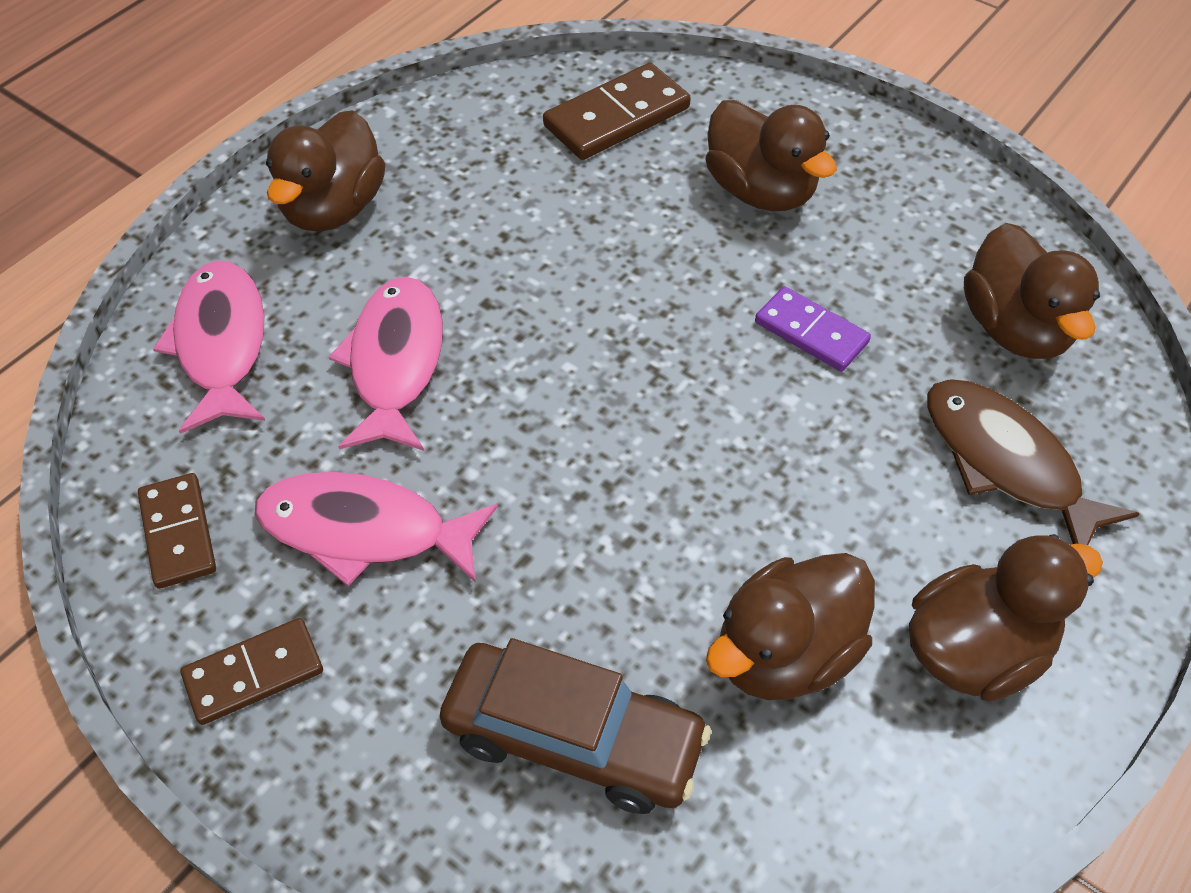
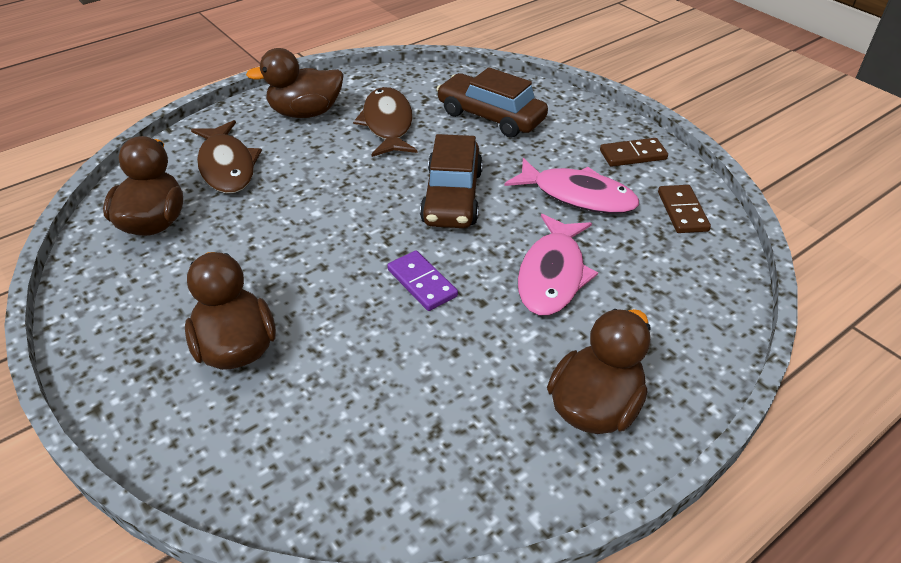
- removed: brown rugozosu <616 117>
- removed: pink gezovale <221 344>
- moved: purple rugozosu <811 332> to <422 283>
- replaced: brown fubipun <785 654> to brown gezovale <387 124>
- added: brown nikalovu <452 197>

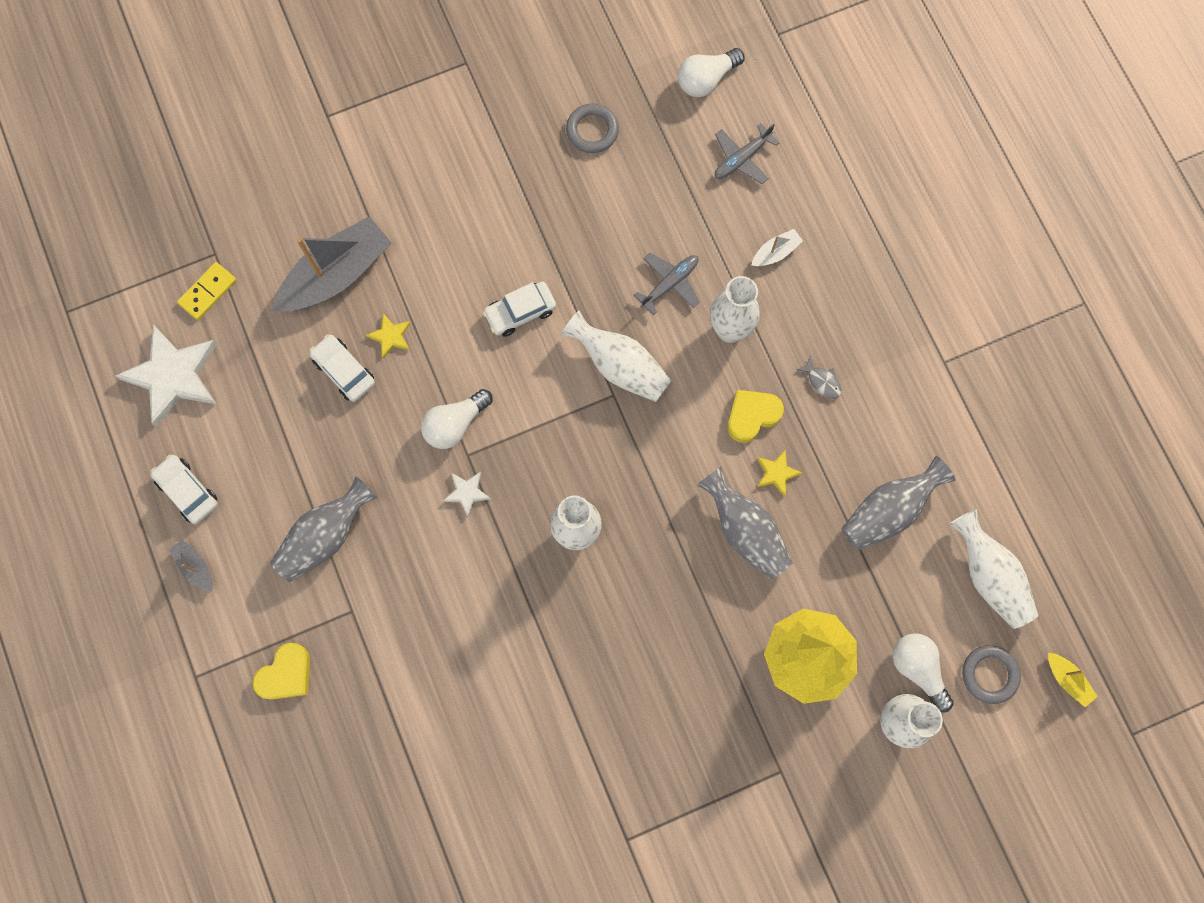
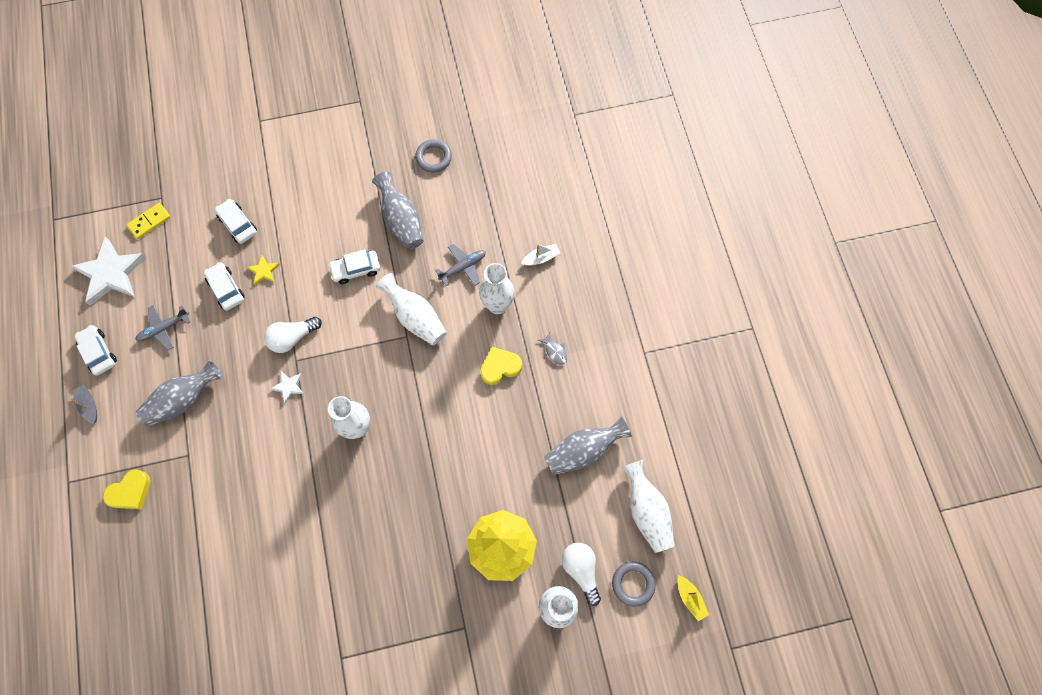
- removed: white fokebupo <706 80>
- moved: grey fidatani <741 159> to <164 328>
- replaced: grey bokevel <336 275> to white nikalovu <238 224>
- removed: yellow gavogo <776 473>
- moved: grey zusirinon <745 531> to <401 220>

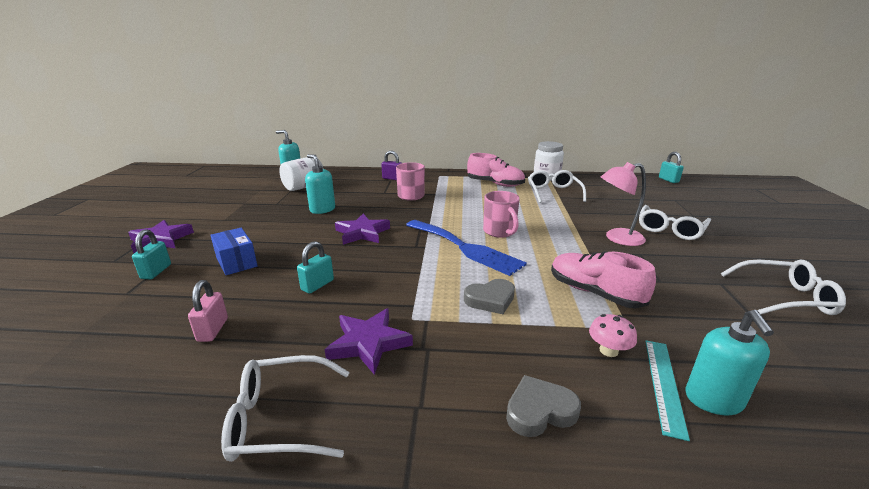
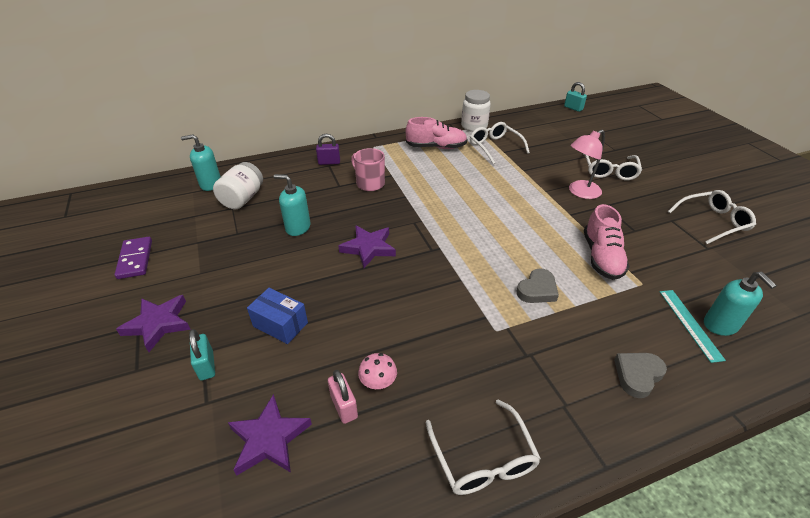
- removed: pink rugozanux <500 232>
- removed: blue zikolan <465 248>
- removed: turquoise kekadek <317 285>
- turned: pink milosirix <594 293> = <601 257> 105 degrees counterclockwise
- moved: purple gavogo <368 343> to <269 438>
- moved: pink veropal <608 350> to <378 382>
- turned: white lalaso <280 419> = <483 458> 75 degrees counterclockwise
- added: purple rugozosu <135 259>

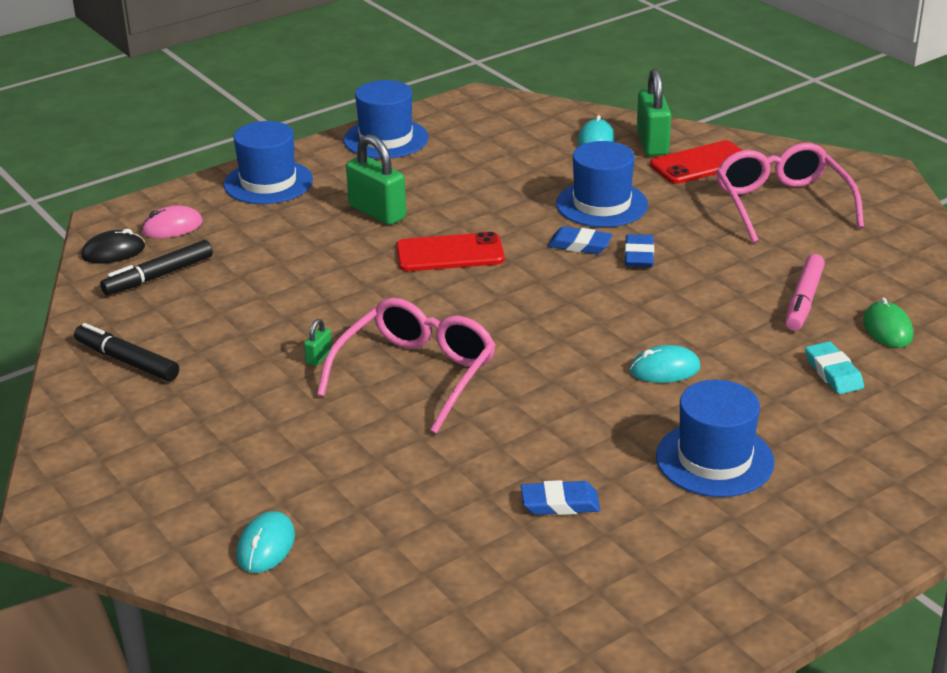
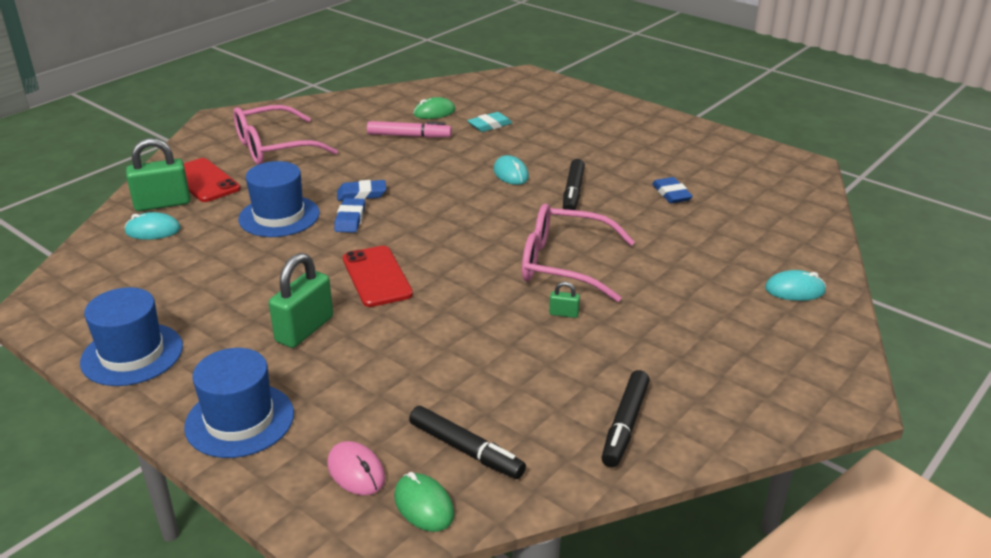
- recoloured: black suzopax <113 252> to green suzopax <424 505>
- removed: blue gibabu <714 459>
- added: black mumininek <573 192>

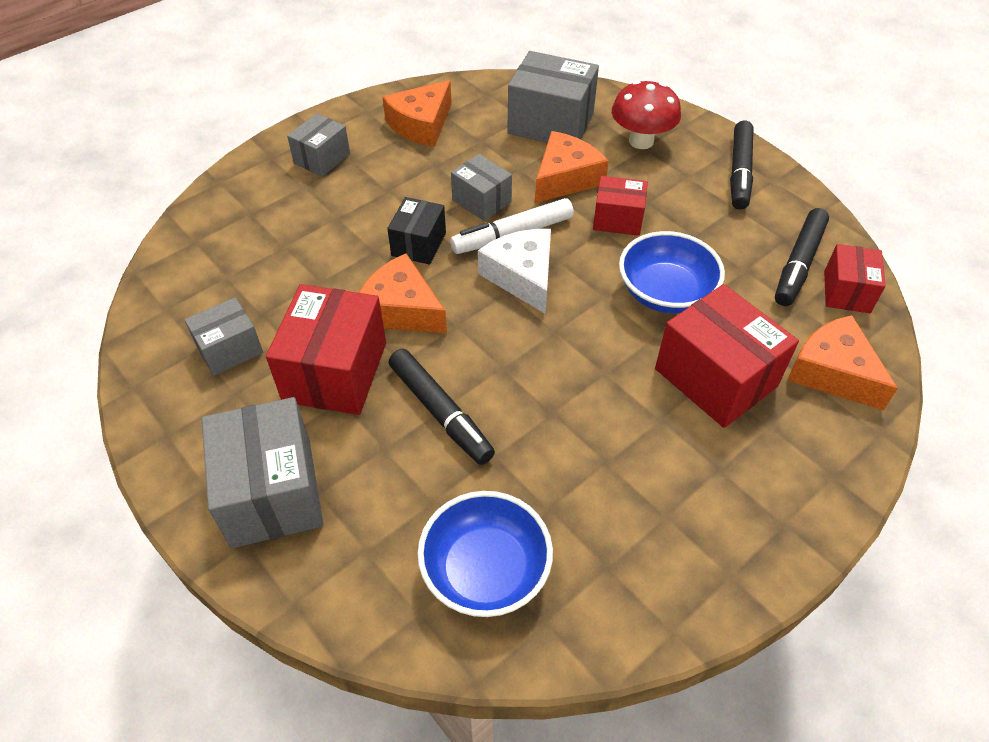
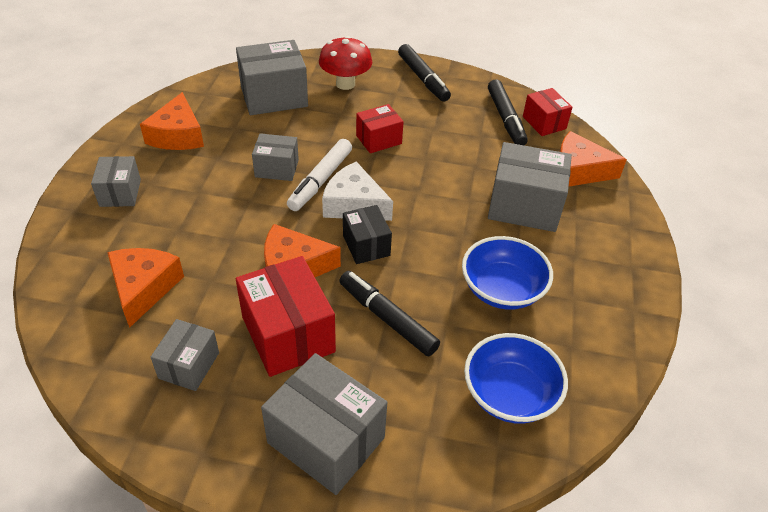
- moved: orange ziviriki <565 178> to <143 288>
- moved: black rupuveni <419 244> to <366 245>
- moved: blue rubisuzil <665 293> to <502 289>
- recoloured: red rupuveni <715 378> to grey rupuveni <524 206>
- turned: black mumininek <440 412> = <387 318> 150 degrees counterclockwise

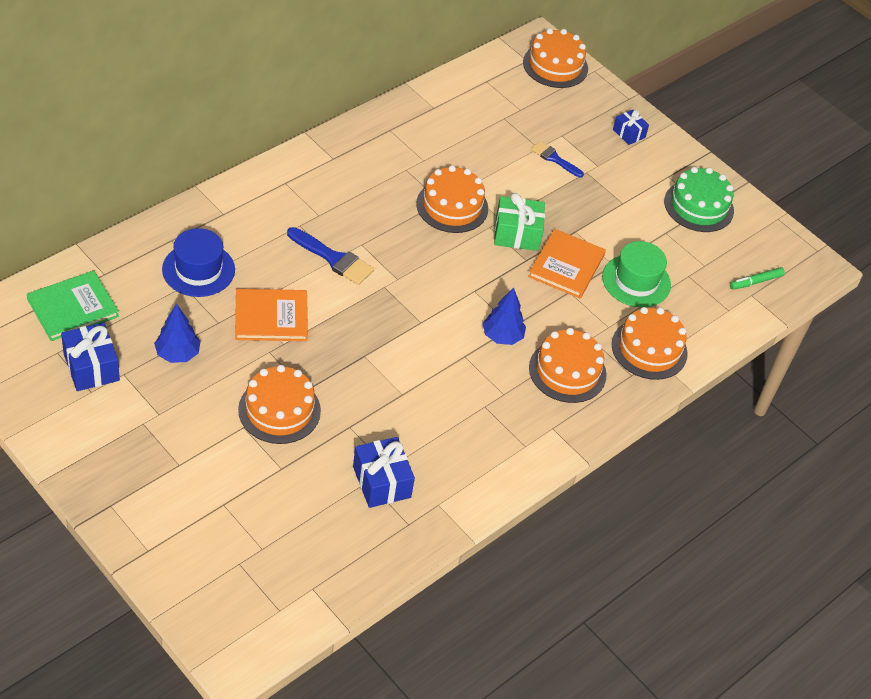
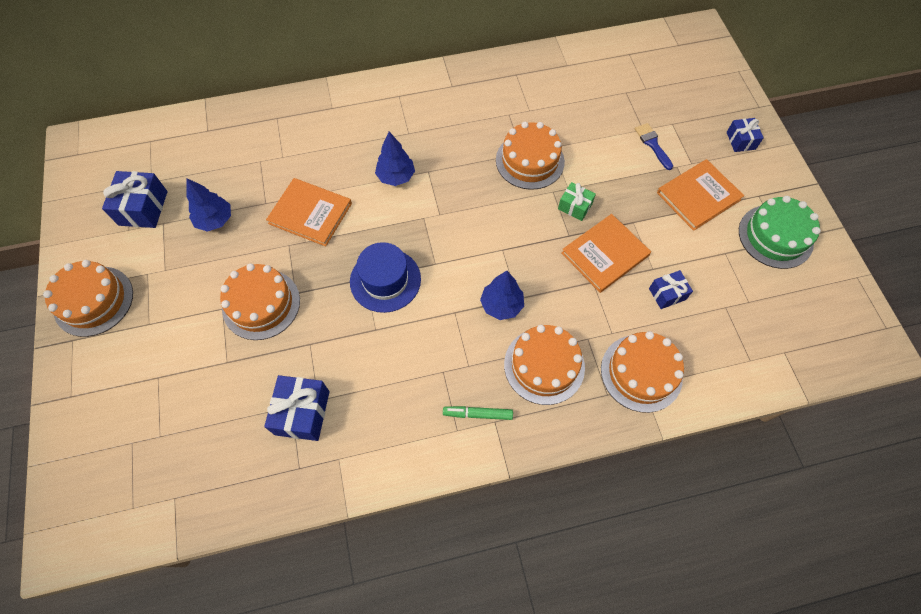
- moved: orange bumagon <555 65> to <93 301>
- resized: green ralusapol <517 234> = <574 207> x0.61
- replaced: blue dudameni <333 258> to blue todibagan <396 177>
- moved: blue gibabu <198 269> to <385 280>
- replaced: green gibabu <636 281> to blue ralusapol <667 294>
- moved: green mumininek <755 282> to <477 414>
- removed: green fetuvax <73 308>
- added: orange fetuvax <698 196>

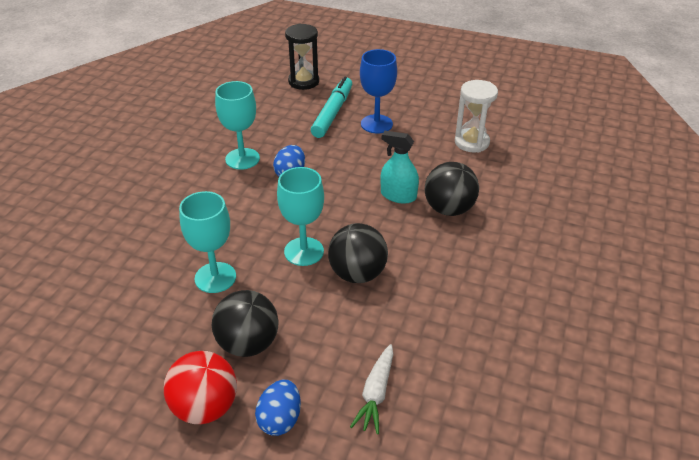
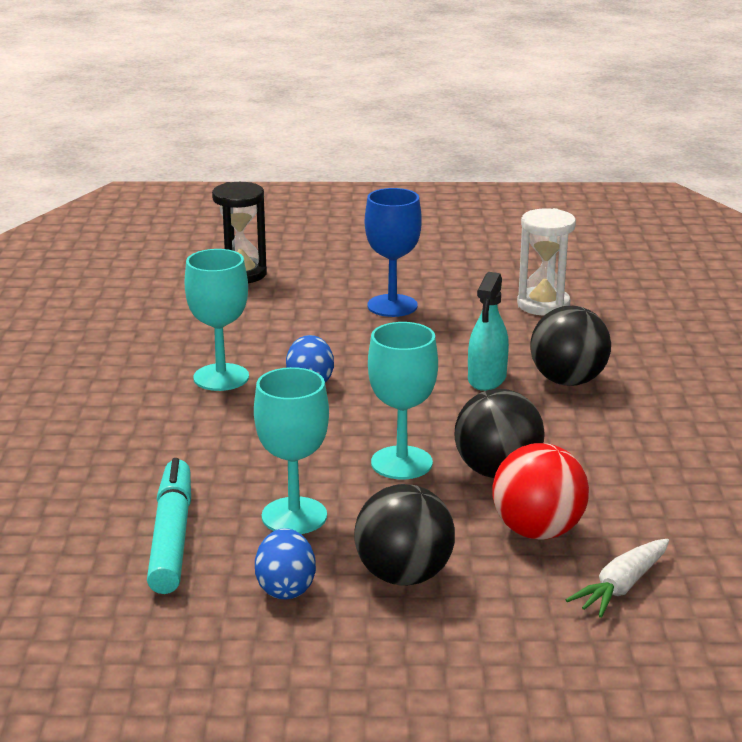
- moved: turquoise mumininek <332 113> to <171 537>
- turned: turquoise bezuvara <398 195> = <487 379> 75 degrees counterclockwise
- turned: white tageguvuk <376 394> = <621 587> 45 degrees clockwise
- moved: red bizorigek <205 407> to <537 531>
- moved: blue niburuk <280 419> to <285 588>

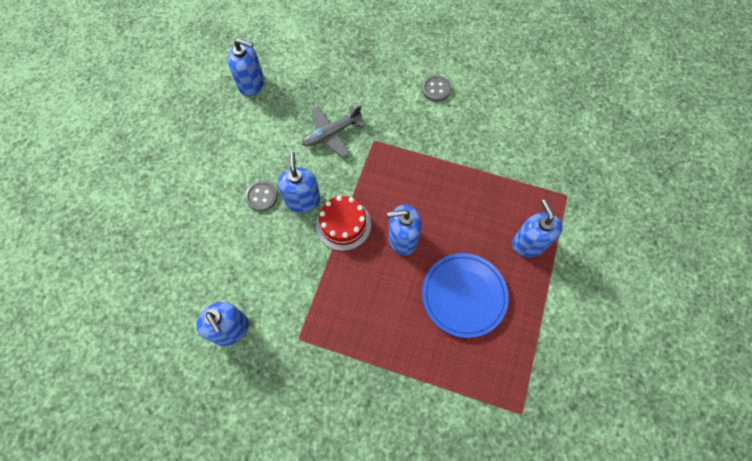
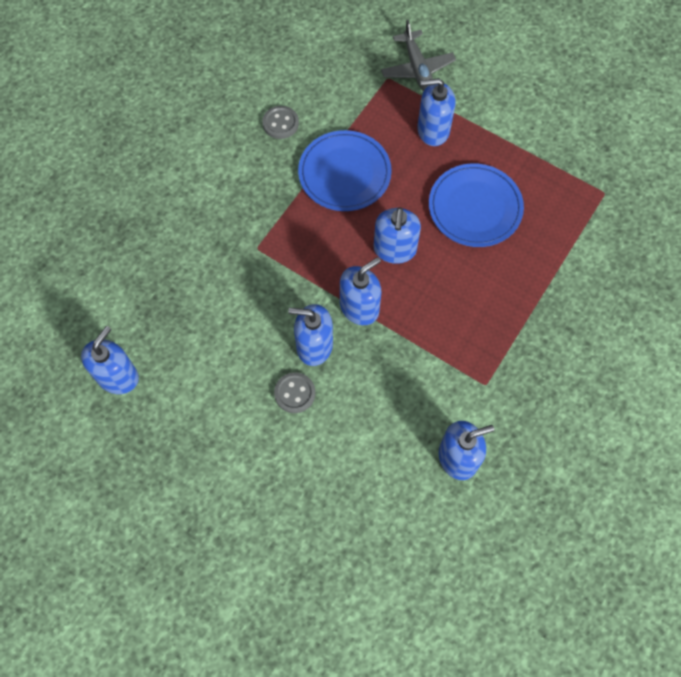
- moved: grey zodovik <436 89> to <280 123>
- moved: grey fidatani <331 134> to <417 69>
- replaced: red bumagon <343 224> to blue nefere <359 307>
- added: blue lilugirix <344 173>

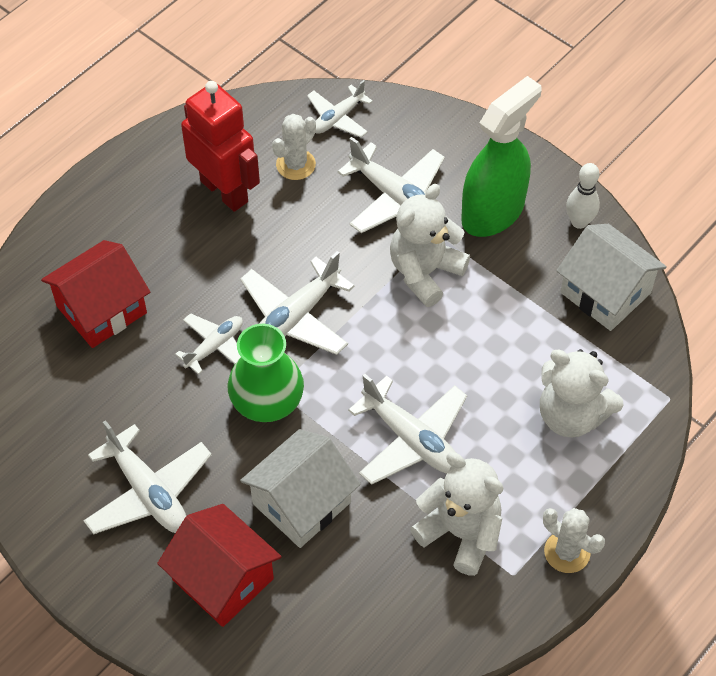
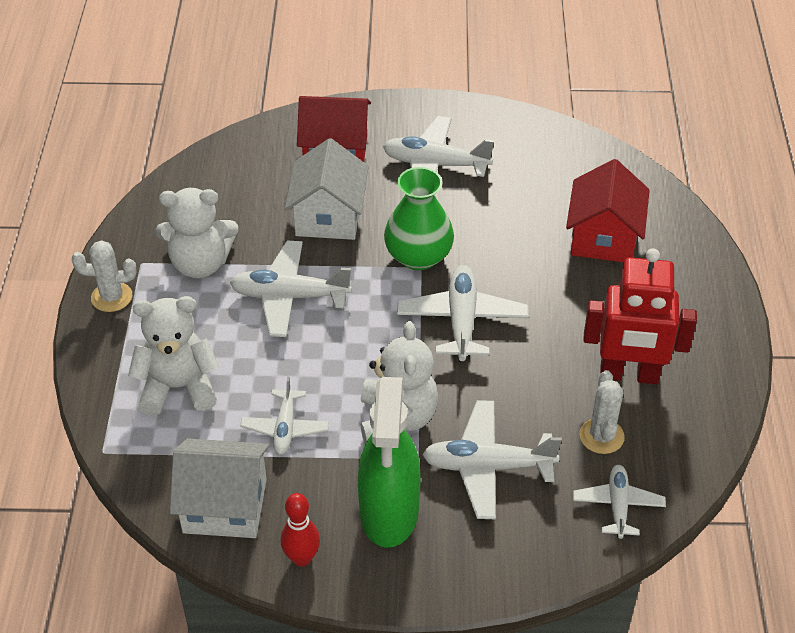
- recoloured: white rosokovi <579 222> to red rosokovi <302 558>
- moved: white fidatani <215 346> to <285 428>

